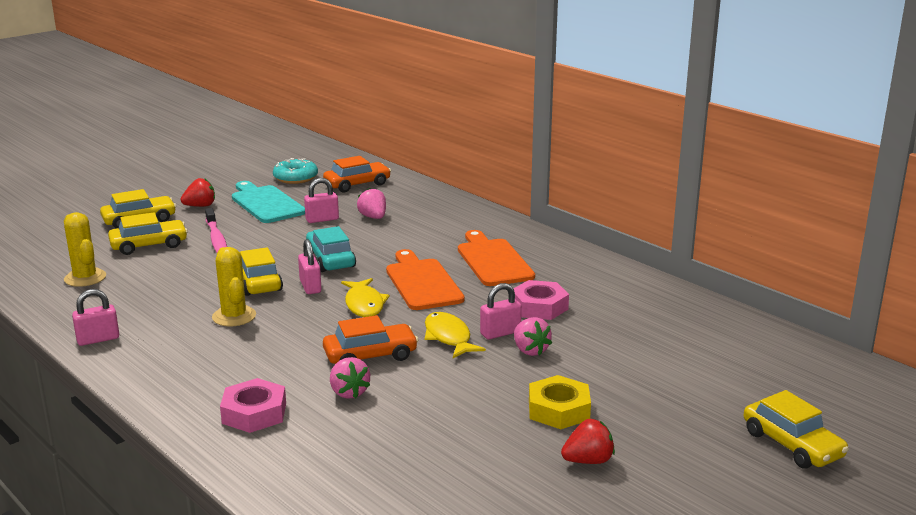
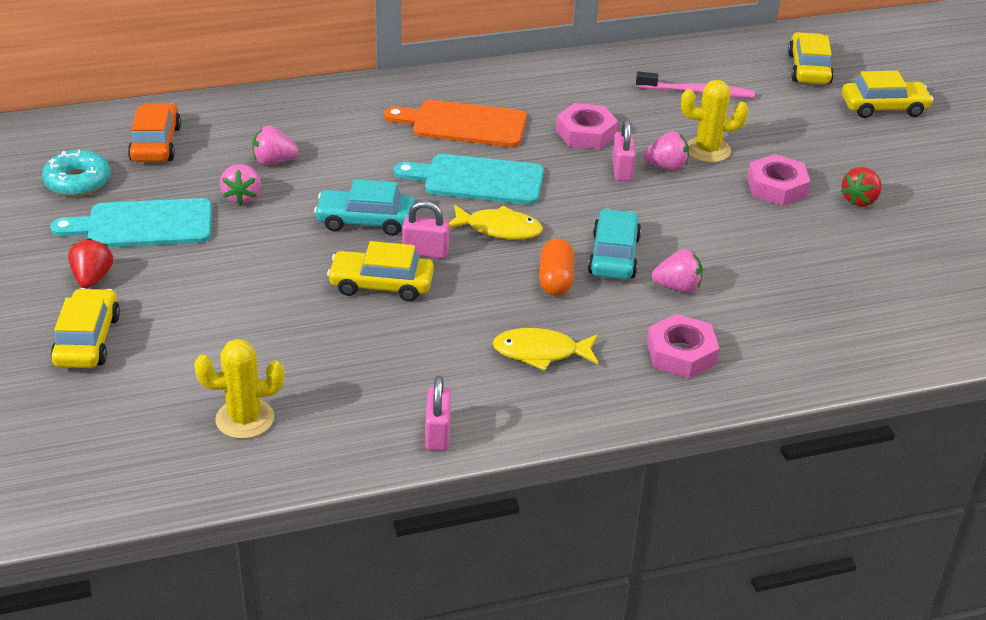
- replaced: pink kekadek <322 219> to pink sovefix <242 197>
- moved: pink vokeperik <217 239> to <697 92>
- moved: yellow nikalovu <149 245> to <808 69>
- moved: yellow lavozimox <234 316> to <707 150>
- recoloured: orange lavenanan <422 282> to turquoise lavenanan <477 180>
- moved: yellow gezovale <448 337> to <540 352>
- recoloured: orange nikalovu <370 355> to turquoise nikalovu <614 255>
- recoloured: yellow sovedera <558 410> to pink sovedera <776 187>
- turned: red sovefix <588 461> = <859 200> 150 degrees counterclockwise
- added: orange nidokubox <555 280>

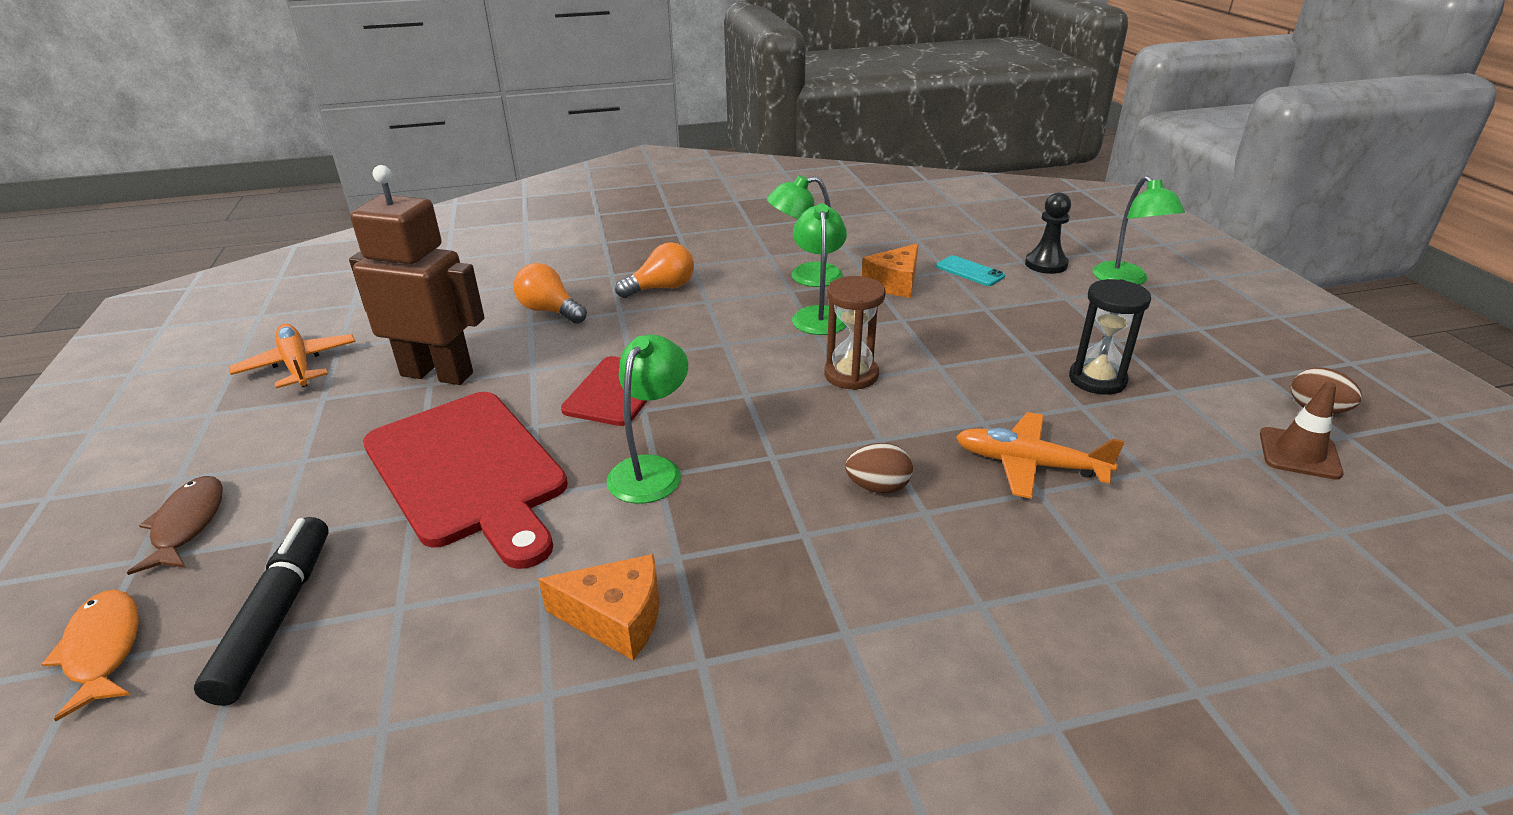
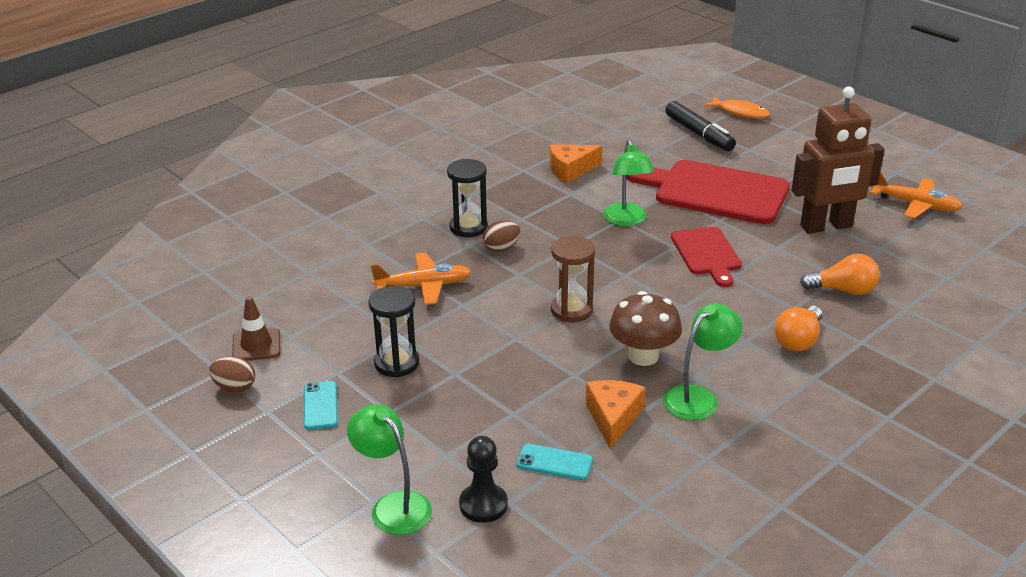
- replaced: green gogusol <819 315> to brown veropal <643 356>
- removed: brown gezovale <187 524>
- added: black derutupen <468 227>
- added: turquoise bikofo <320 405>

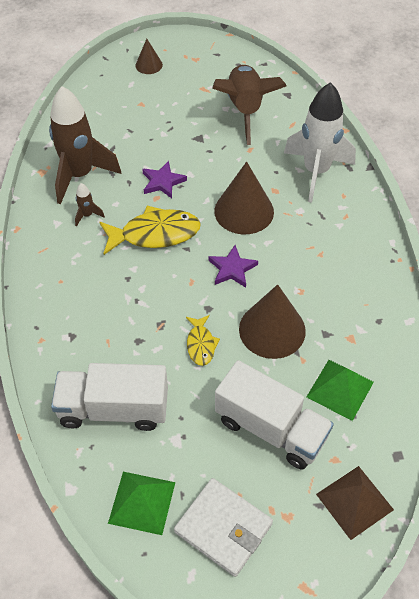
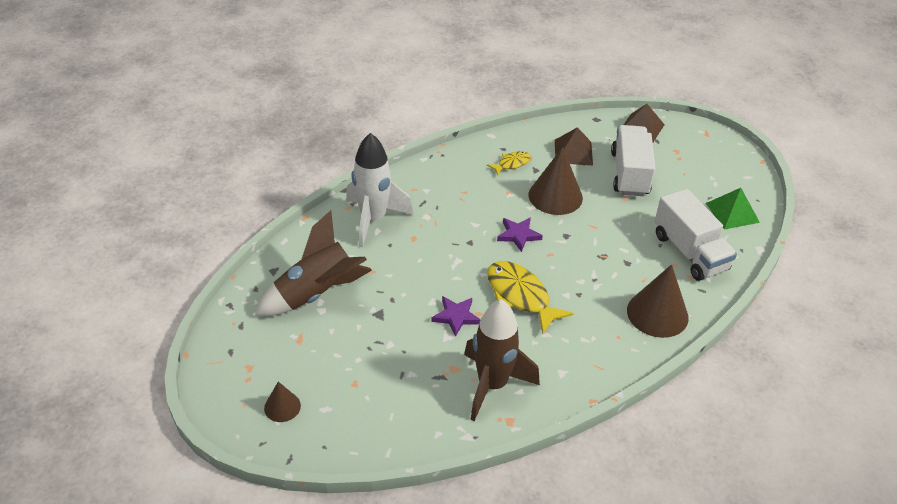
- moved: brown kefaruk <244 211> to <657 313>
- removed: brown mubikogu <87 215>
- moved: yellow gezovale <201 344> to <511 164>
- recoloured: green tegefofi <340 389> to brown tegefofi <573 152>
- removed: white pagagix <223 528>

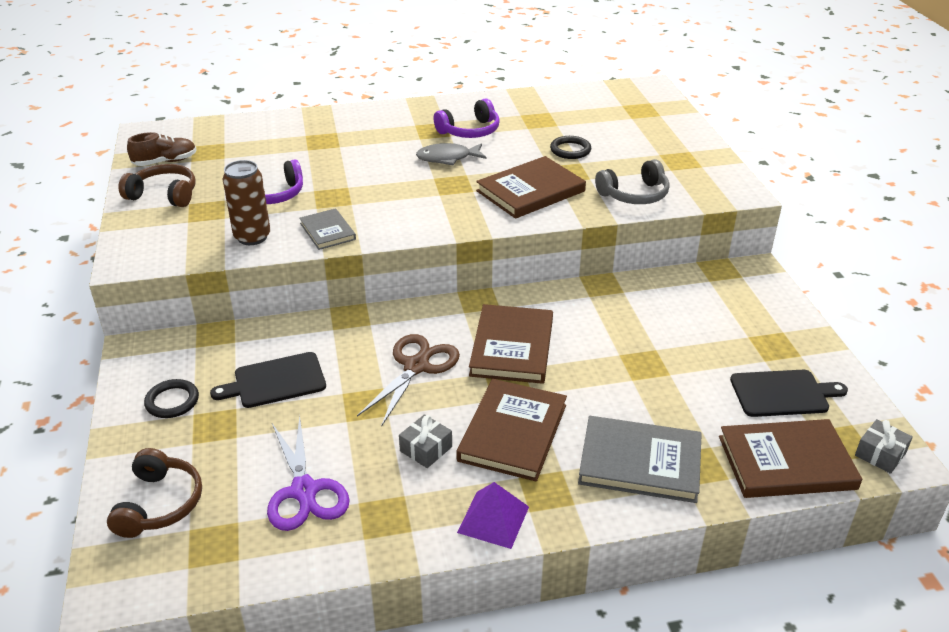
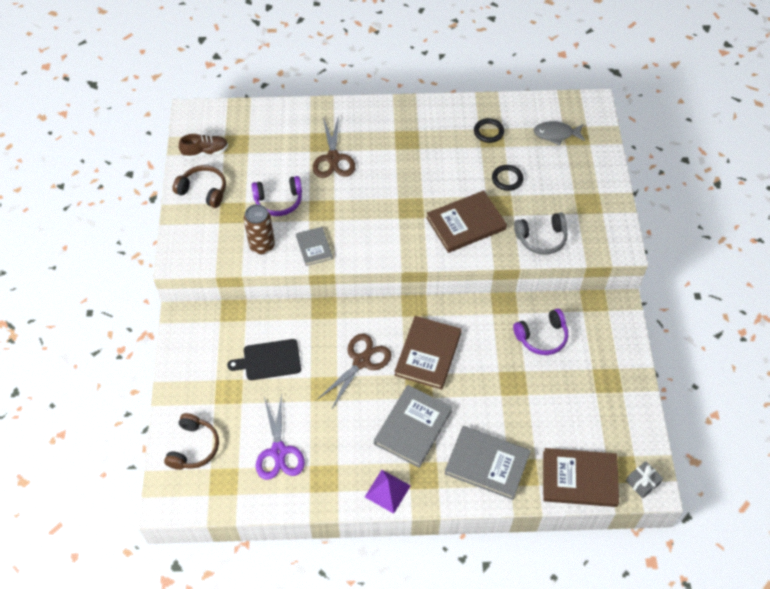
- moved: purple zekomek <470 131> to <542 337>
- moved: grey gezovale <447 158> to <556 134>
- removed: black lavenanan <783 393>
- moved: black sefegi <172 401> to <488 132>
- recoloured: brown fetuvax <513 432> to grey fetuvax <413 427>
- removed: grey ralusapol <426 449>
- added: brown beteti <333 158>

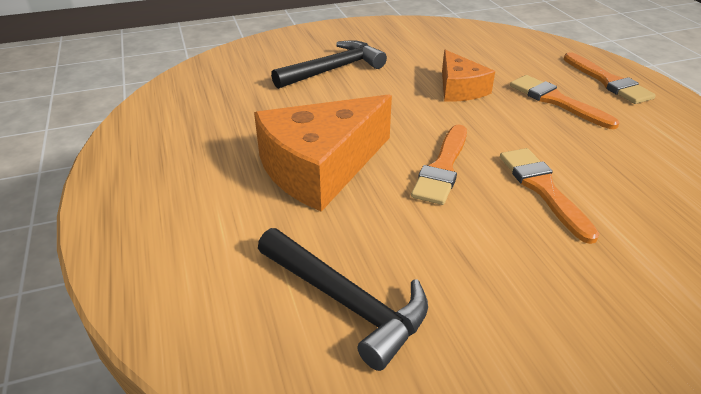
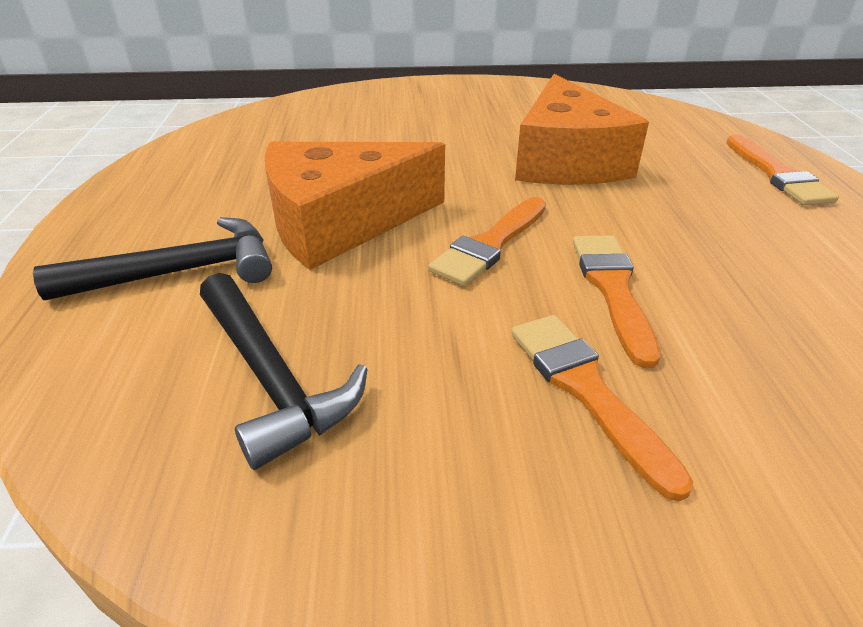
- moved: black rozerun <334 69> to <181 272>
- resized: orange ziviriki <459 89> = <566 160> x1.76
- moved: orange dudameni <556 101> to <586 390>

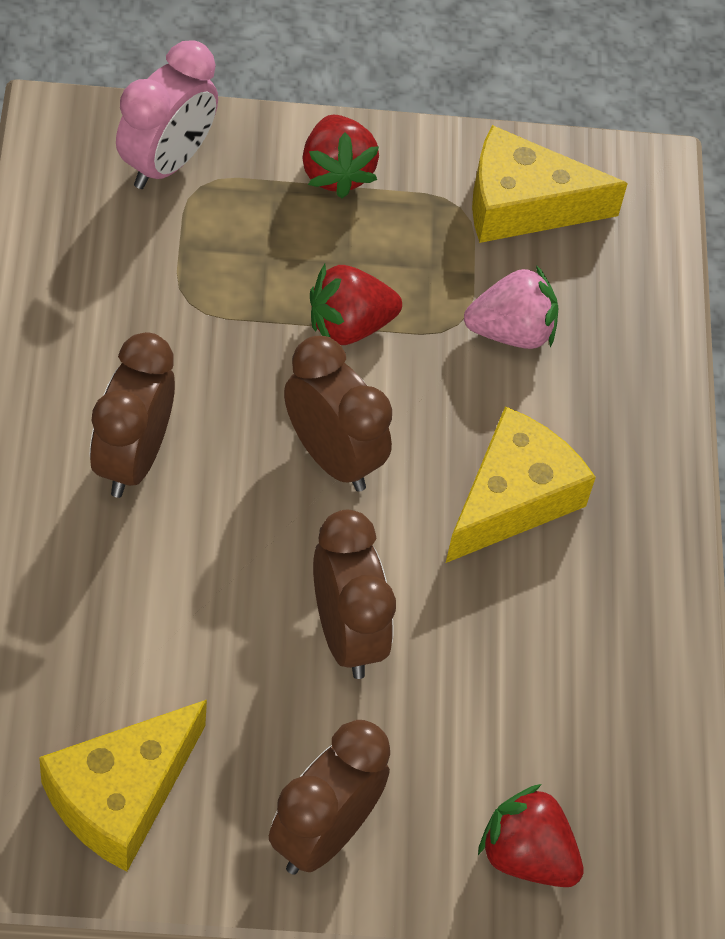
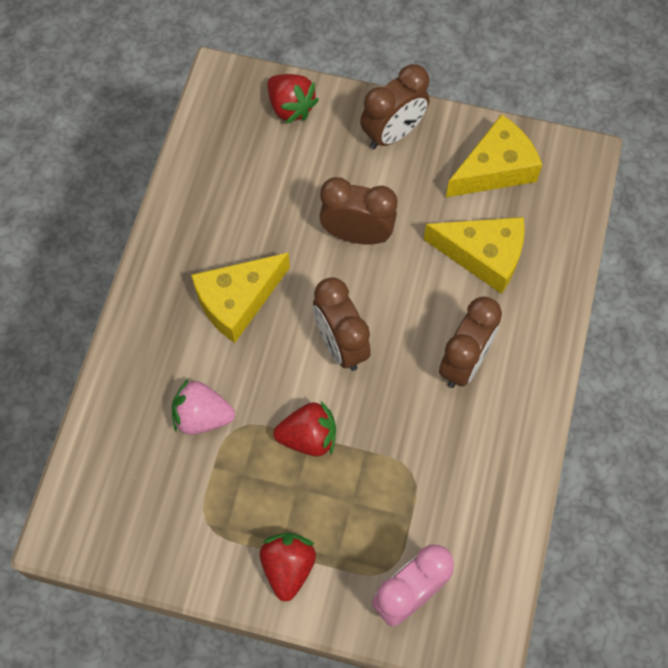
- moved: yellow ziviriki <523 205> to <483 255>
- turned: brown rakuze <347 634> = <357 234> 105 degrees clockwise

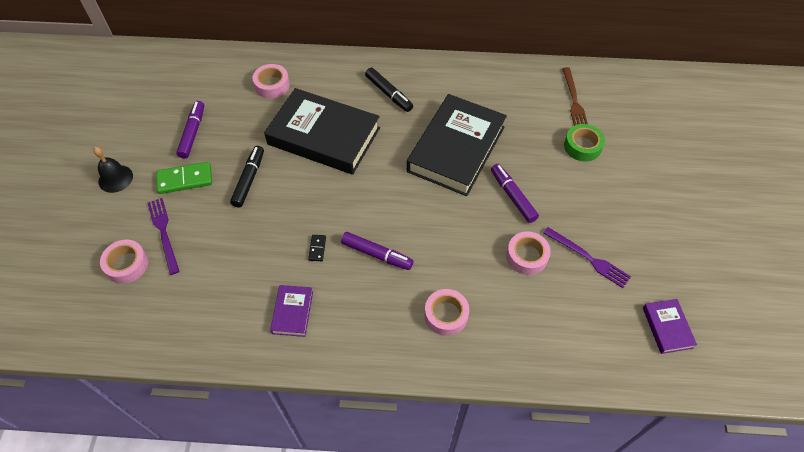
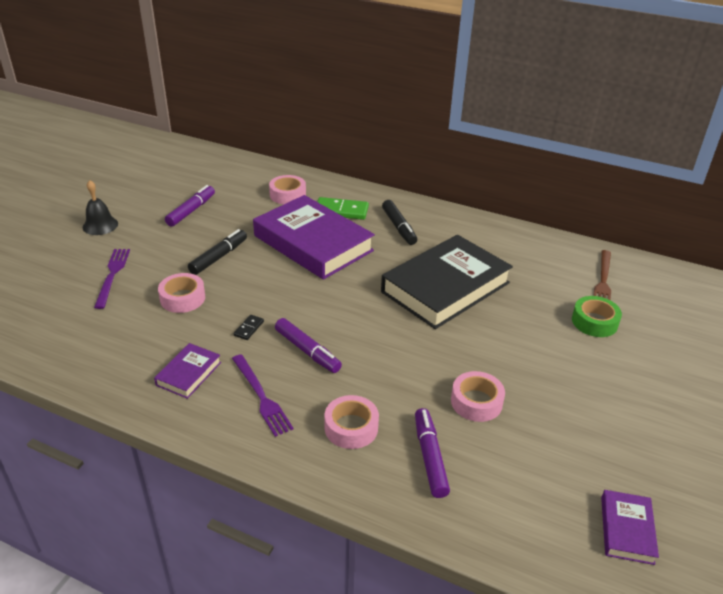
- recoloured: black fetuvax <324 136> to purple fetuvax <313 243>
- moved: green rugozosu <185 179> to <341 211>
- moved: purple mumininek <512 196> to <429 457>
- moved: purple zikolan <588 258> to <261 396>
- moved: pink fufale <127 264> to <182 298>

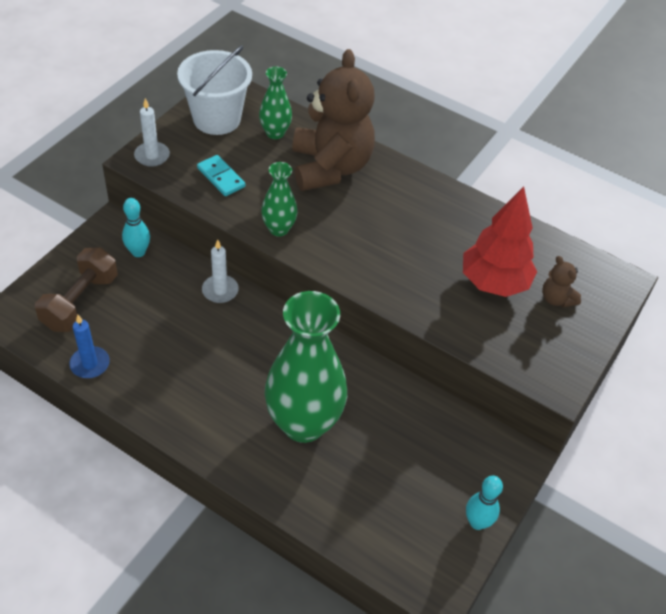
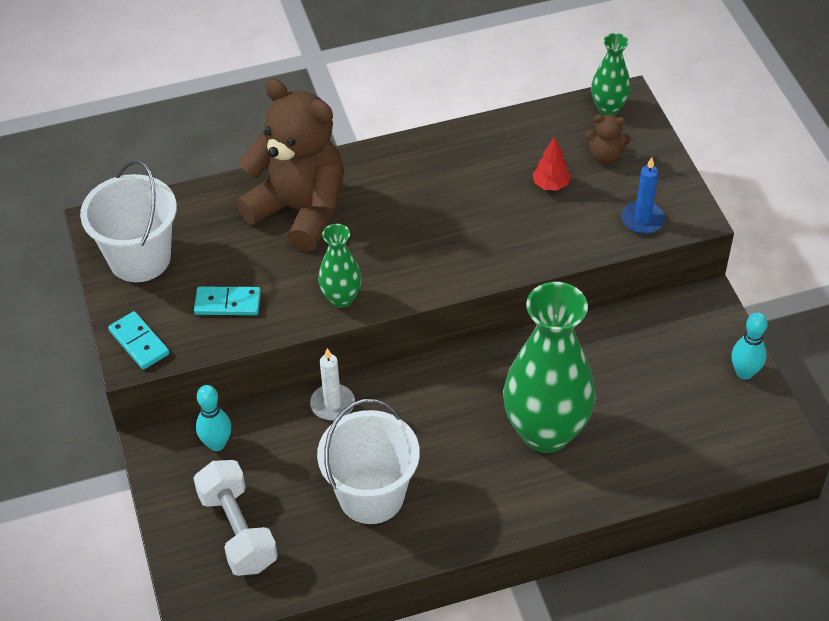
- moved: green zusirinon <275 133> to <608 108>
- replaced: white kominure <152 156> to turquoise rugozosu <139 342>
- resized: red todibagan <494 283> = <550 185> x0.46
- recoloured: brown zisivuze <80 302> to white zisivuze <238 530>
- moved: blue kominure <90 364> to <642 220>
- added: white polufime <371 495>

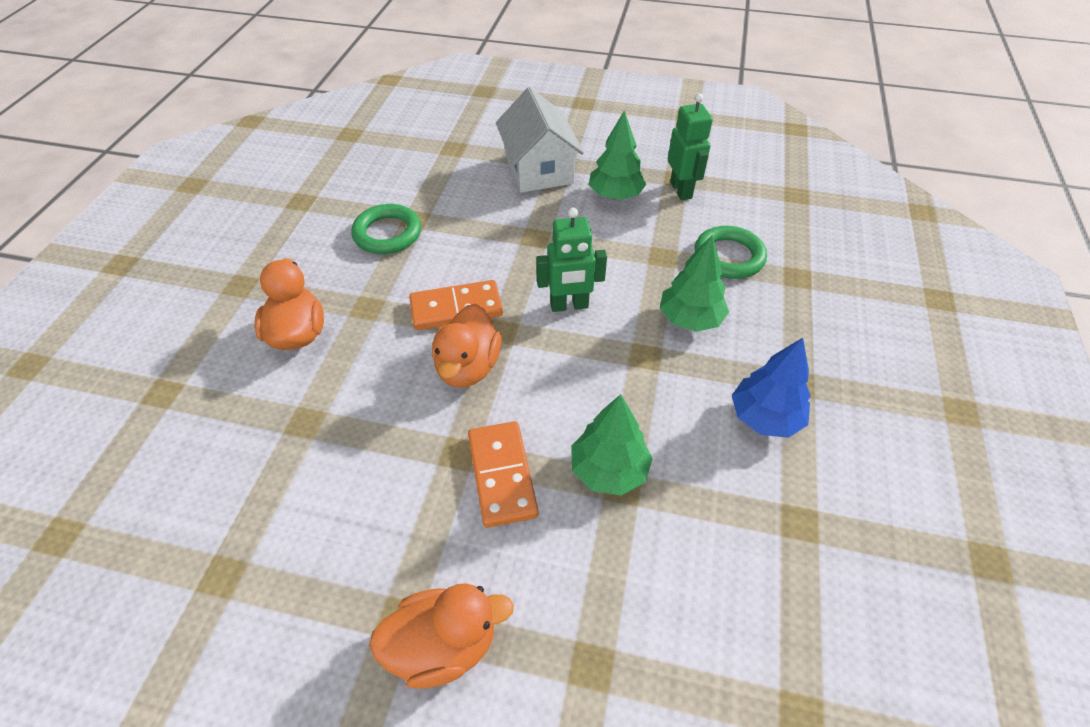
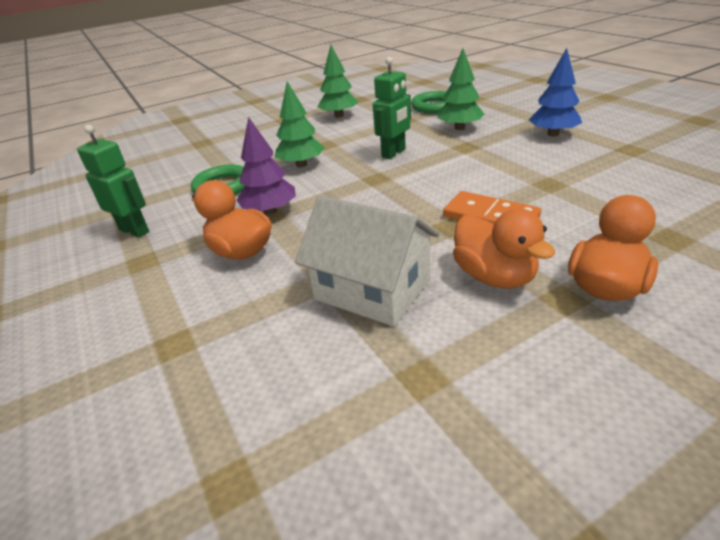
- moved: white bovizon <539 169> to <372 289>
- moved: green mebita <681 190> to <134 230>
- removed: orange rugozosu <456 308>
- moved: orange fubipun <468 367> to <494 276>
- moved: green todibagan <609 470> to <301 164>
- added: purple todibagan <270 211>

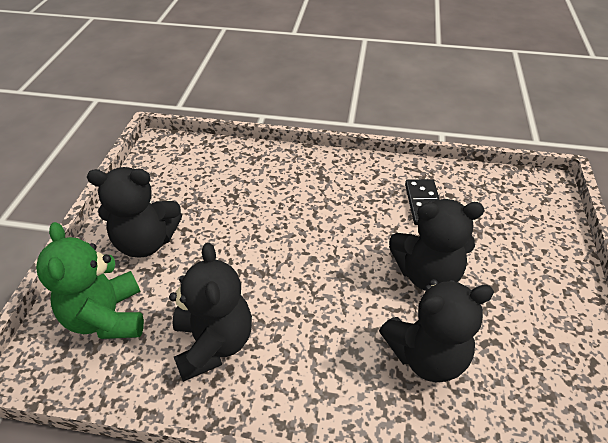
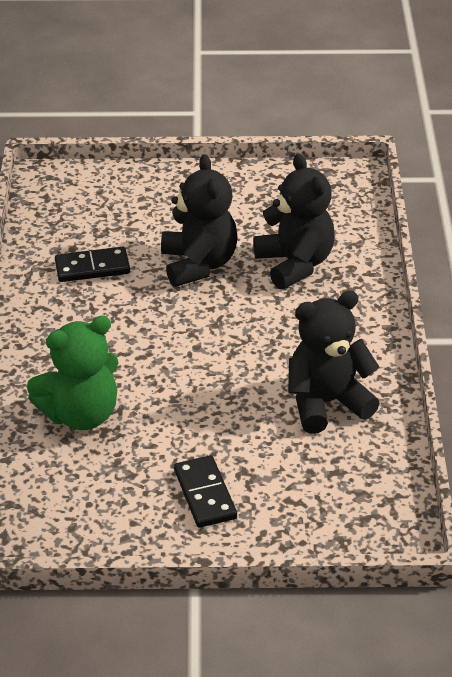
- replaced: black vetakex <146 242> to black rugozosu <205 494>
- moved: green vetakex <107 317> to <81 414>

